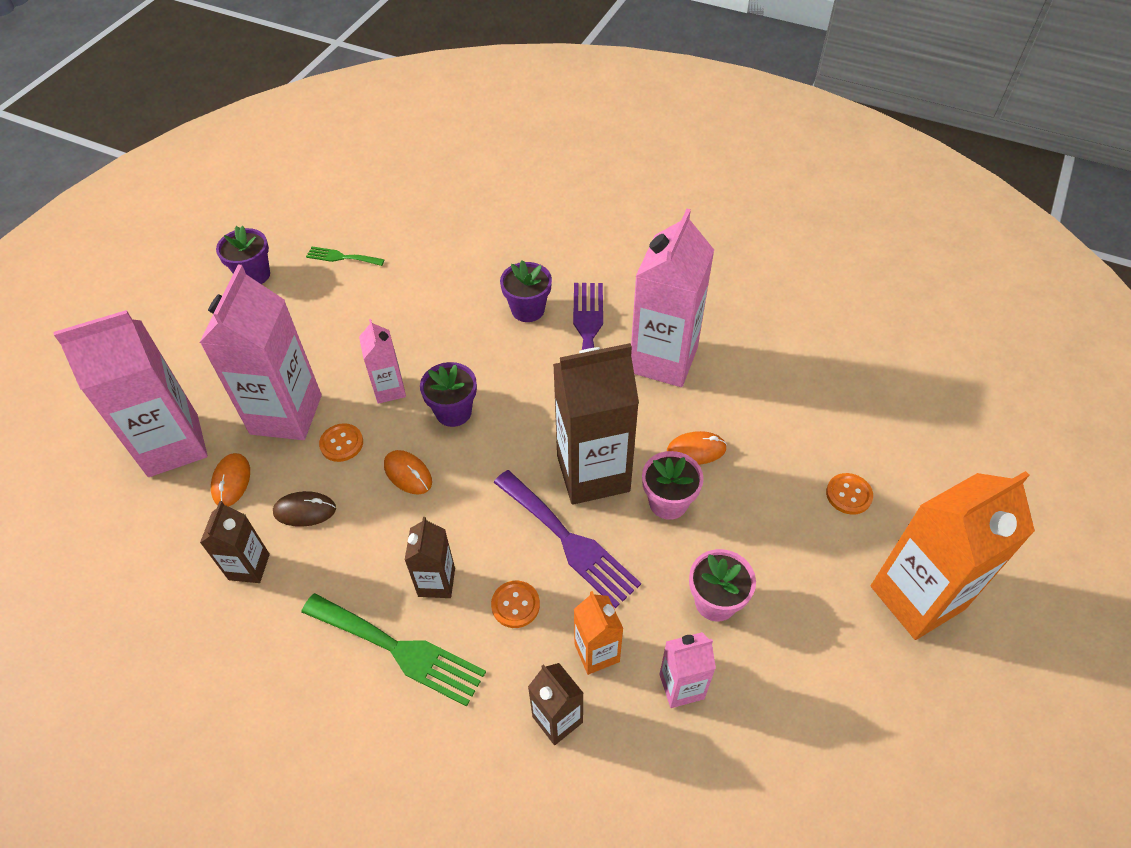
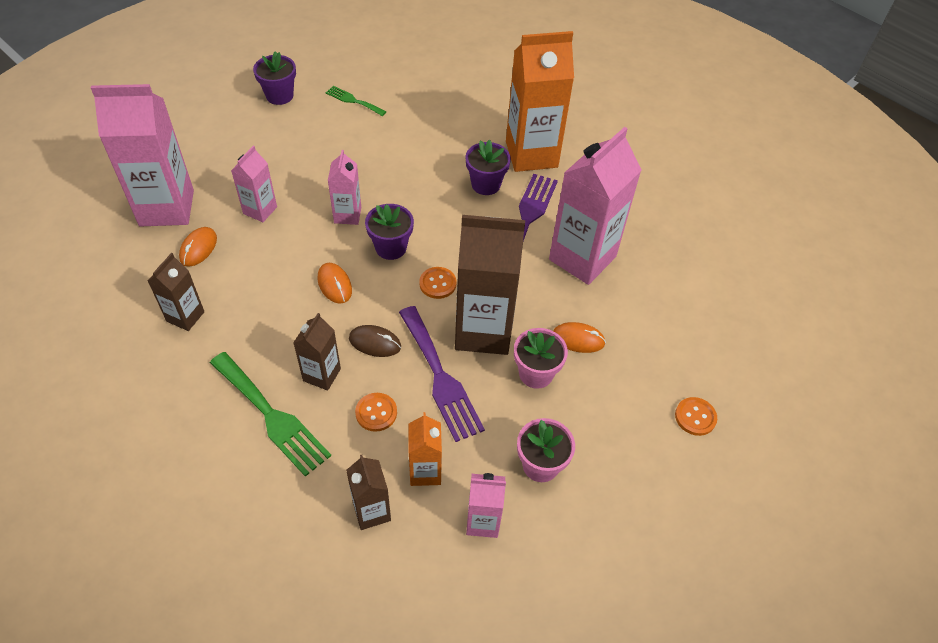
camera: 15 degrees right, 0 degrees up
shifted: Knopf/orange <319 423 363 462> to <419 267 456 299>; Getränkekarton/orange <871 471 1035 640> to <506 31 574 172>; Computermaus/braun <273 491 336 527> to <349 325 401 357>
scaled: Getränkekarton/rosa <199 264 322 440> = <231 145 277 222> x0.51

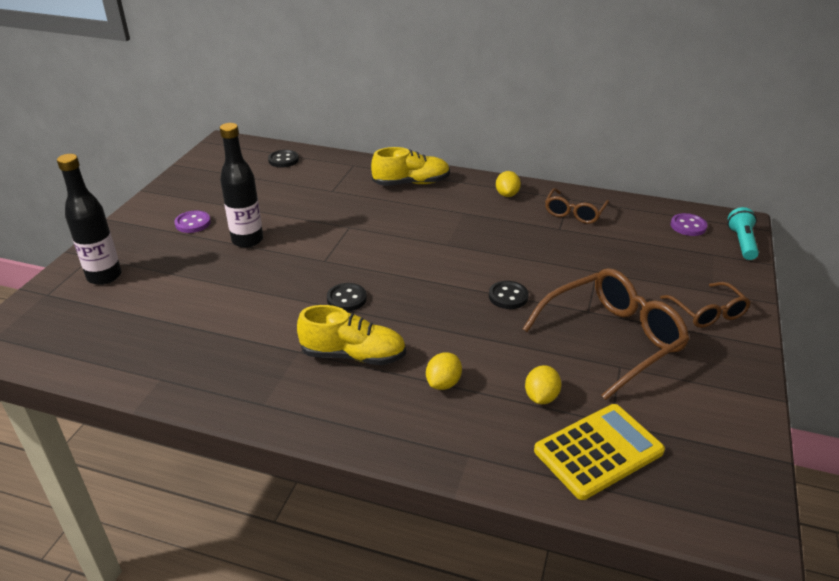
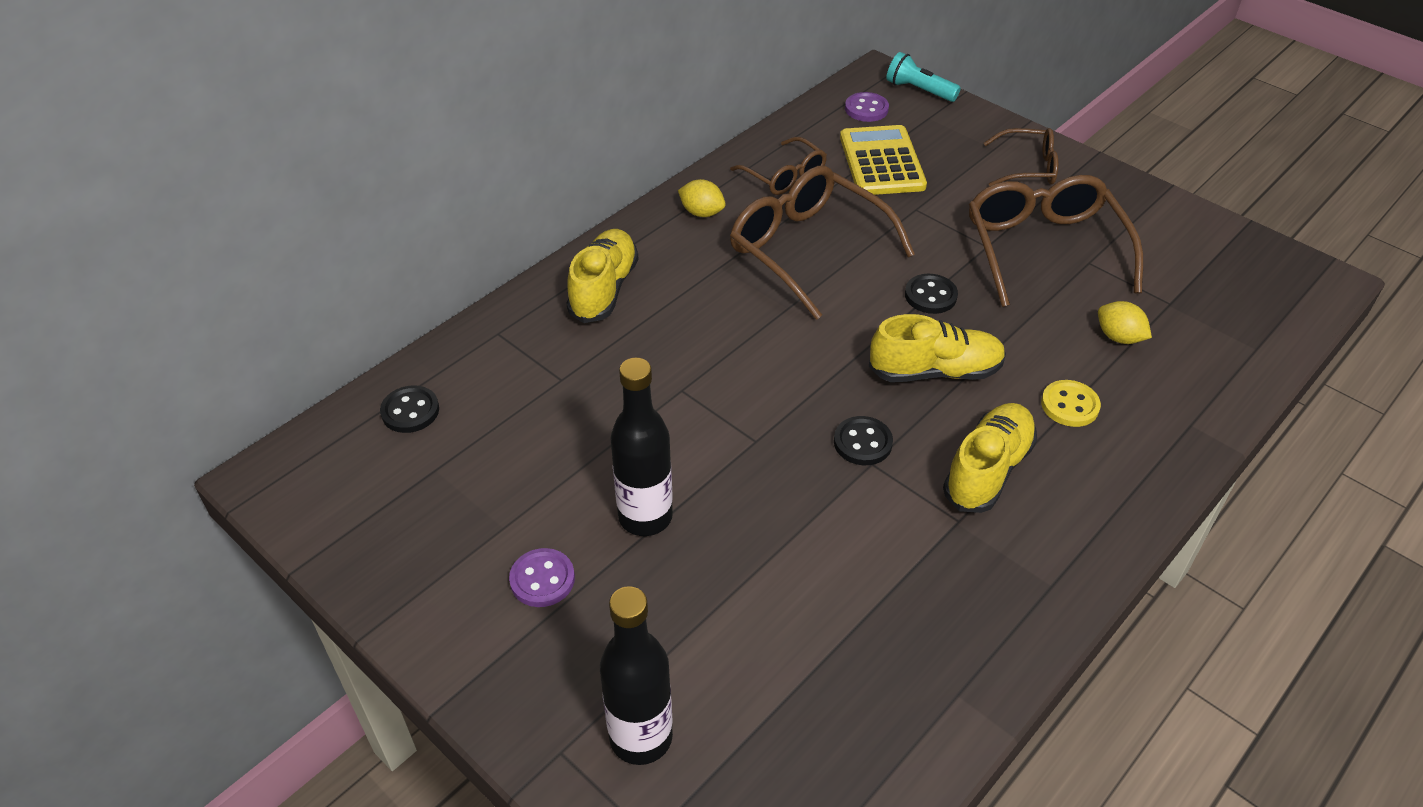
camera: 65 degrees left, 10 degrees up
new: Brille/braun <730 166 915 320>; Schuh/gelb <869 314 1006 382>
shifted: Taschenrechner/gelb <534 404 665 500> to <840 125 927 195>
swapped: Zitrone/gelb <426 352 462 390> to Knopf/gelb <1041 380 1101 427>

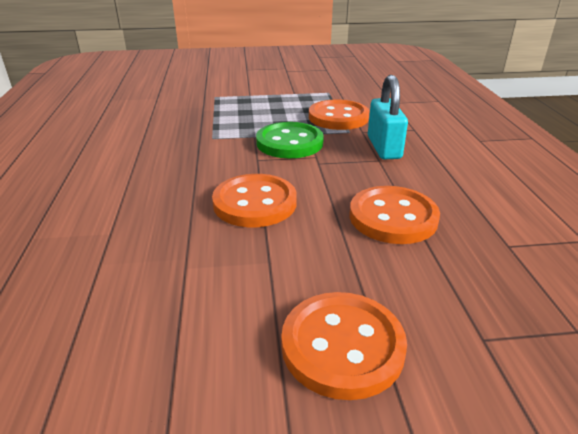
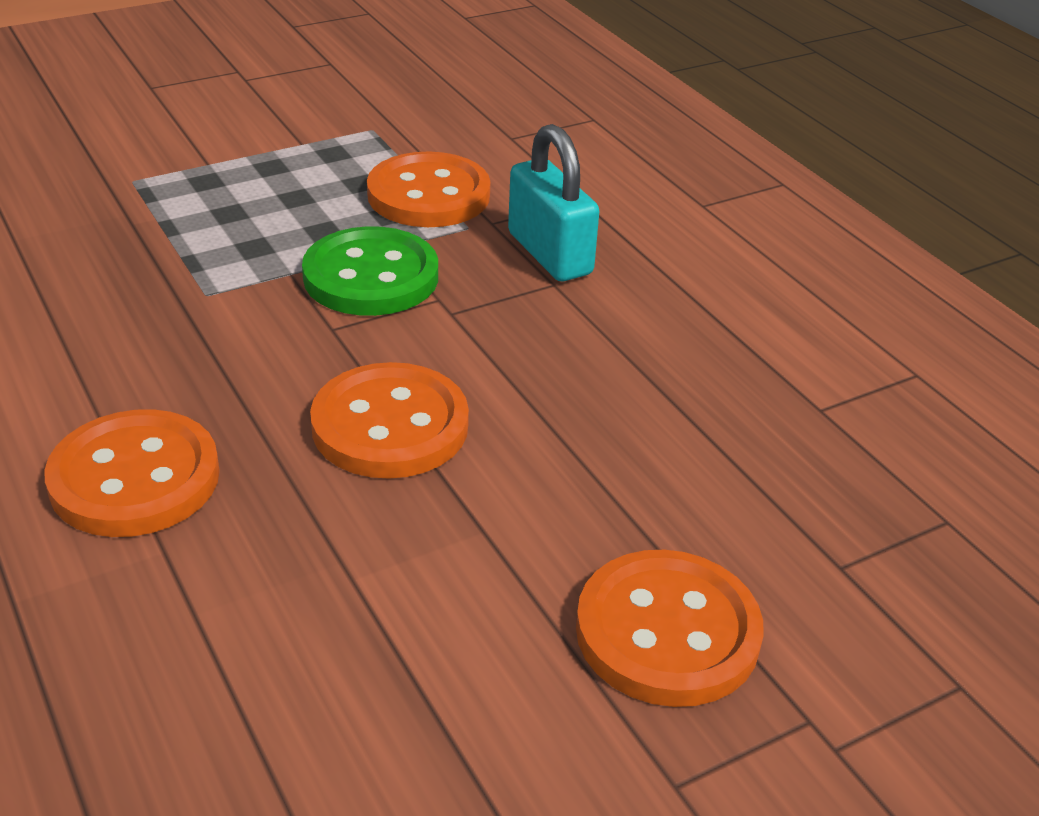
camera: 25 degrees left, 5 degrees up
shifted: Knopf/orange <350 186 440 244> to <44 409 220 537>

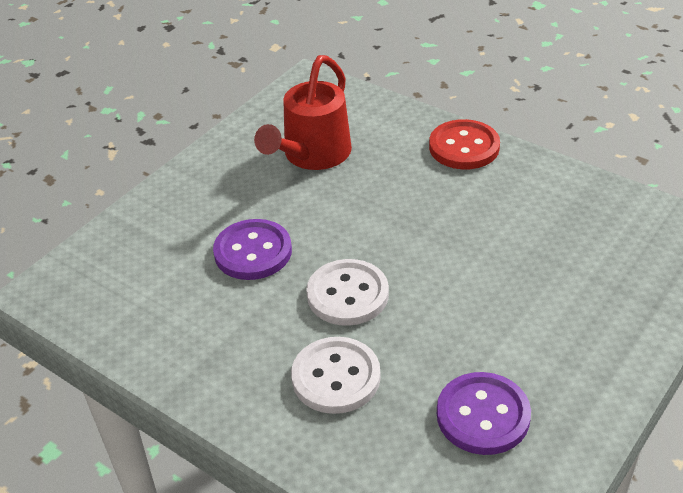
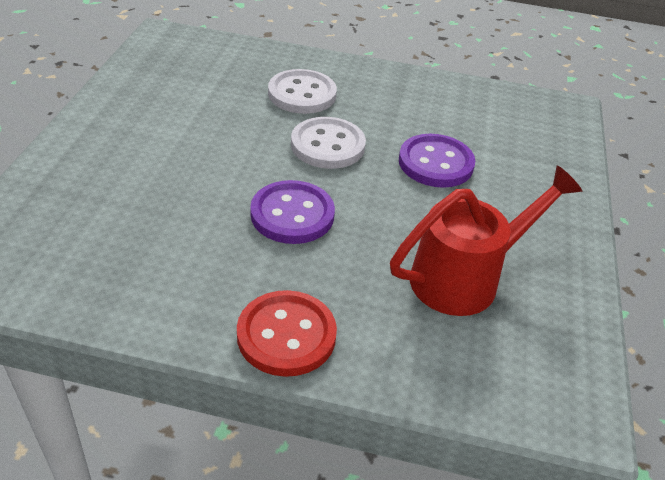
camera: 150 degrees right, 0 degrees up
shifted: Knopf/lila <437 372 531 455> to <250 180 335 244>
rotated: Gießkanne/rot <254 55 352 170> = <390 165 582 316> 60 degrees clockwise

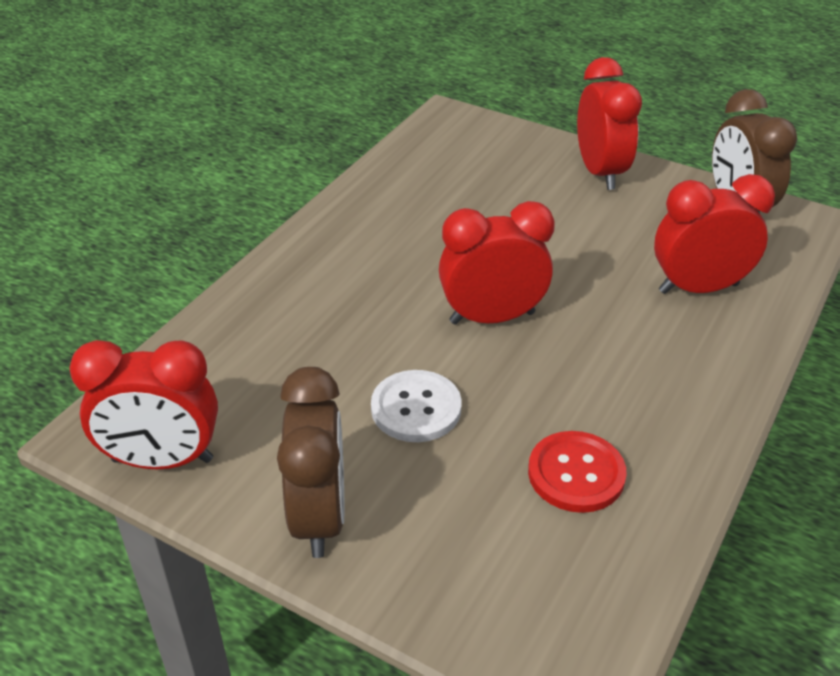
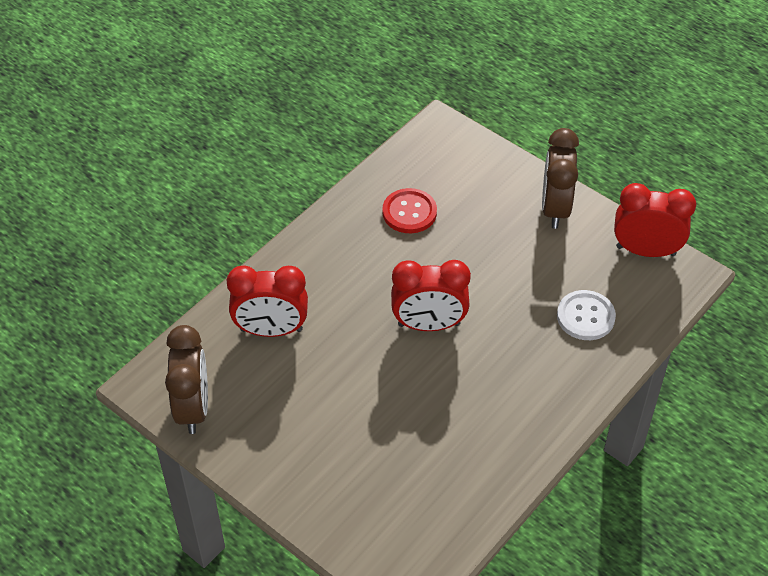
camera: 170 degrees left, 10 degrees up
gone: Wecker/rot <577 57 642 190>
shifted: Knopf/weiß <371 370 462 442> to <557 290 616 340>

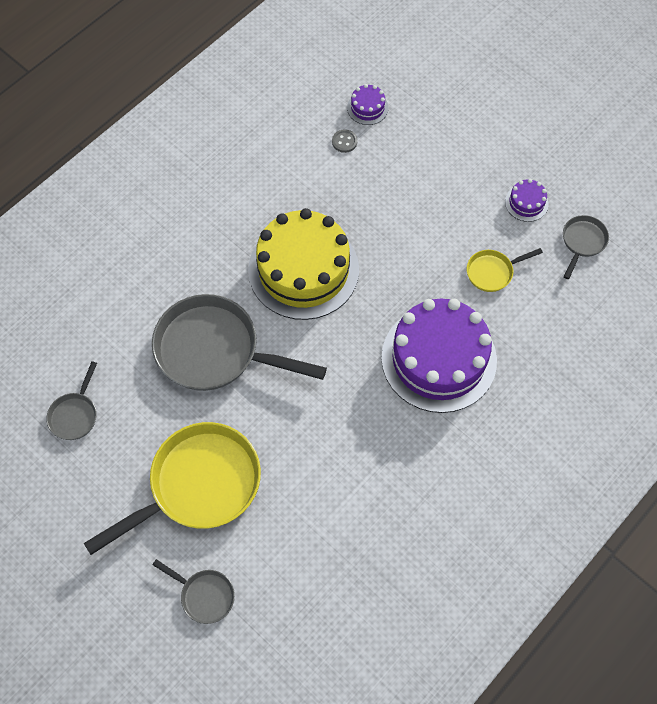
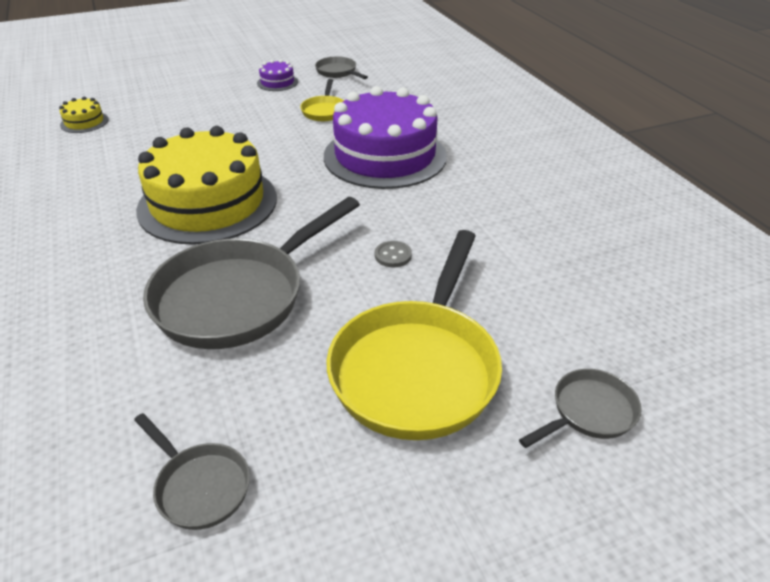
camera: 65 degrees left, 25 degrees down
shifted: Knopf/grau <332 129 358 153> to <375 241 412 267>
repainted: Kuchen/lila <347 84 388 125> to Kuchen/gelb <59 97 109 133>
rotated: Pfanne/gelb <84 422 261 555> = <326 230 502 440> 150 degrees counterclockwise

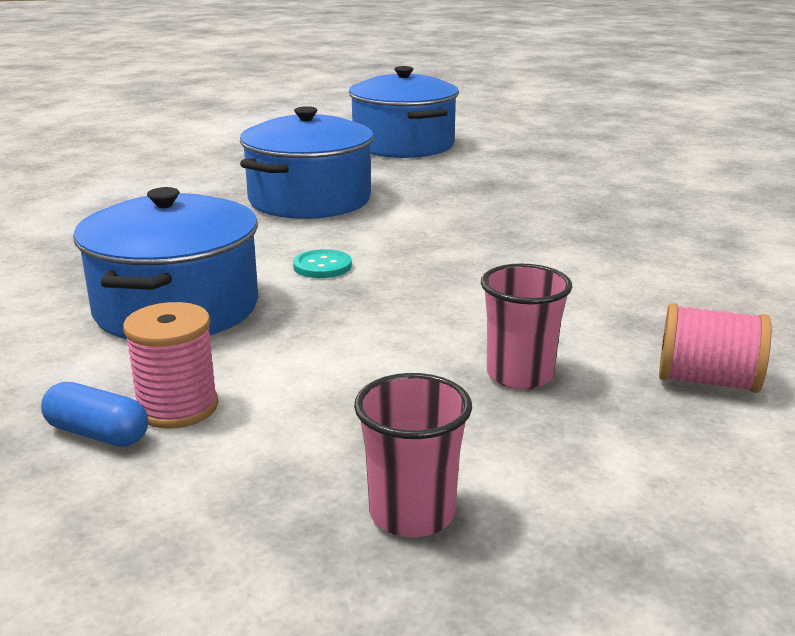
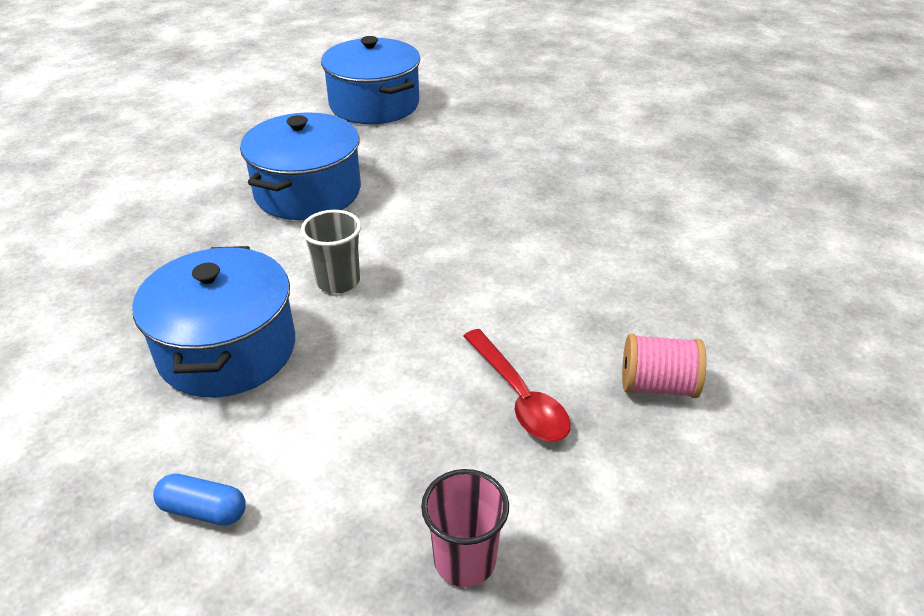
camera: 10 degrees left, 15 degrees up
gone: Garnrolle/rosa <123 302 219 429>
swapped: Knopf/türkis <293 249 352 278> to Becher/grau <301 210 361 293>; Becher/rosa <481 264 572 390> to Löffel/rot <464 329 571 442>

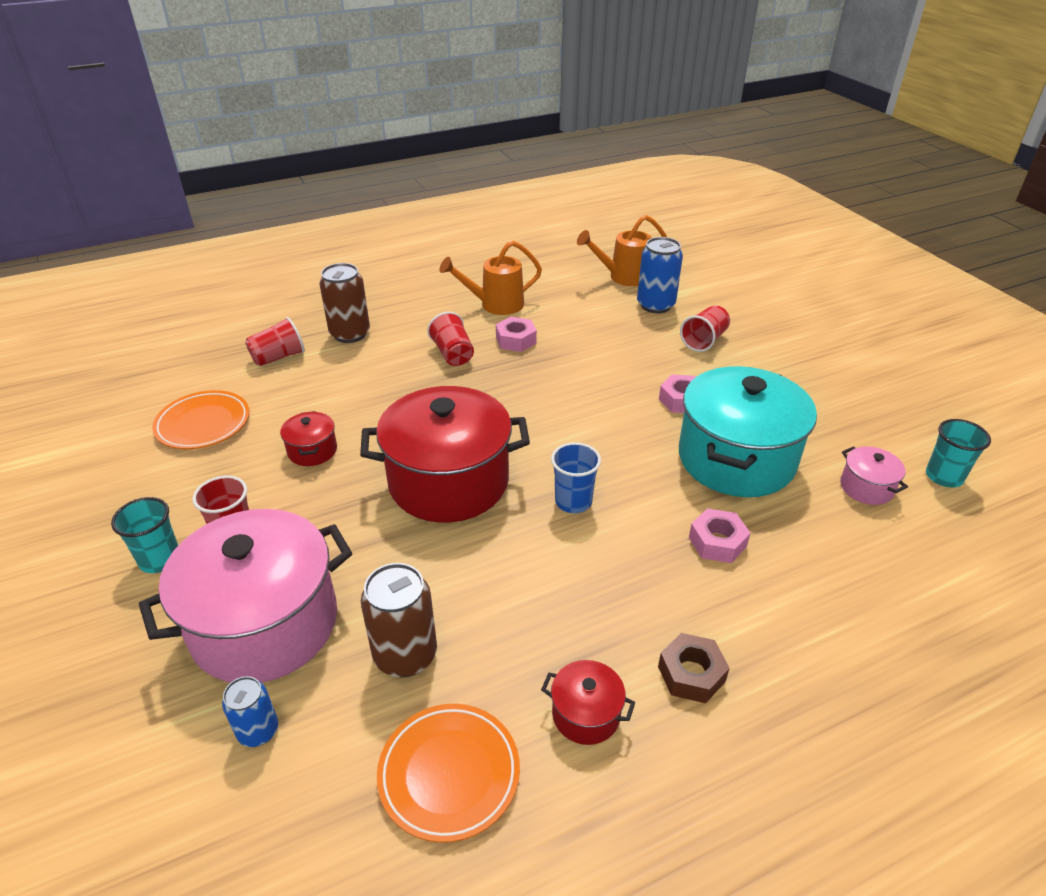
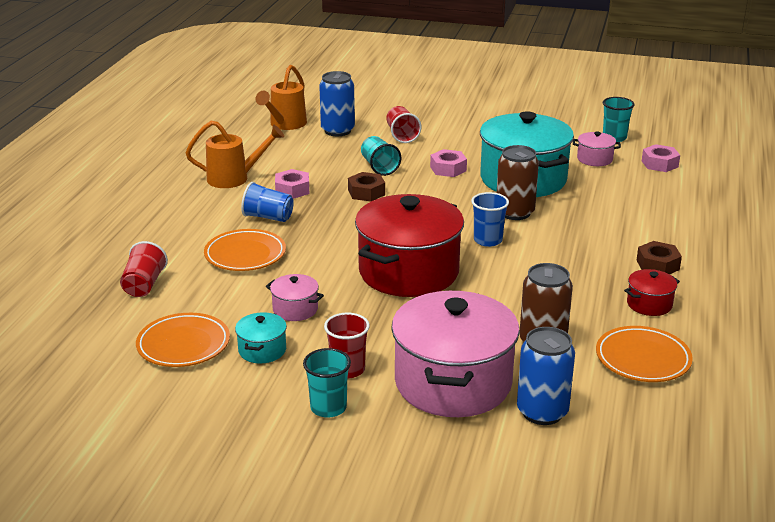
camera: 50 degrees left, 10 degrees down
new: Becher/türkis <361 136 401 176>; Sechskantmutter/braun <348 172 385 201>; Teller/orange <204 229 286 271>; Kochtopf/türkis <235 312 287 364>
shifted: Dose/braun <319 263 370 343> to <497 145 539 220>; Sechskantmutter/rosa <689 508 751 563> to <642 144 680 172>
repainted: Becher/rot <427 312 474 366> to Becher/blau <241 182 294 222>; Kochtopf/rot <280 411 337 466> to Kochtopf/rosa <266 274 324 321>
rotated: Gießkanne/orange <439 241 542 315> = <186 121 284 188> 120 degrees counterclockwise
scaled: Dose/blau <222 676 278 747> = <517 327 575 425> x1.68

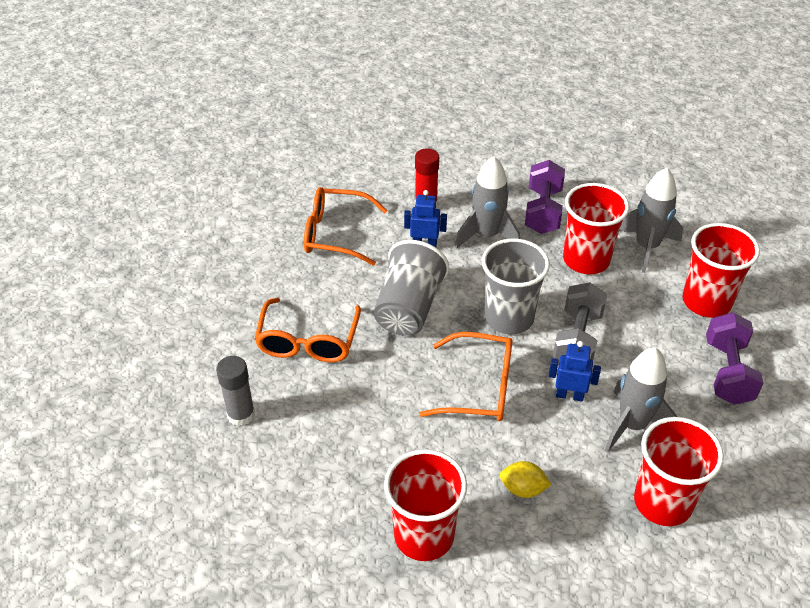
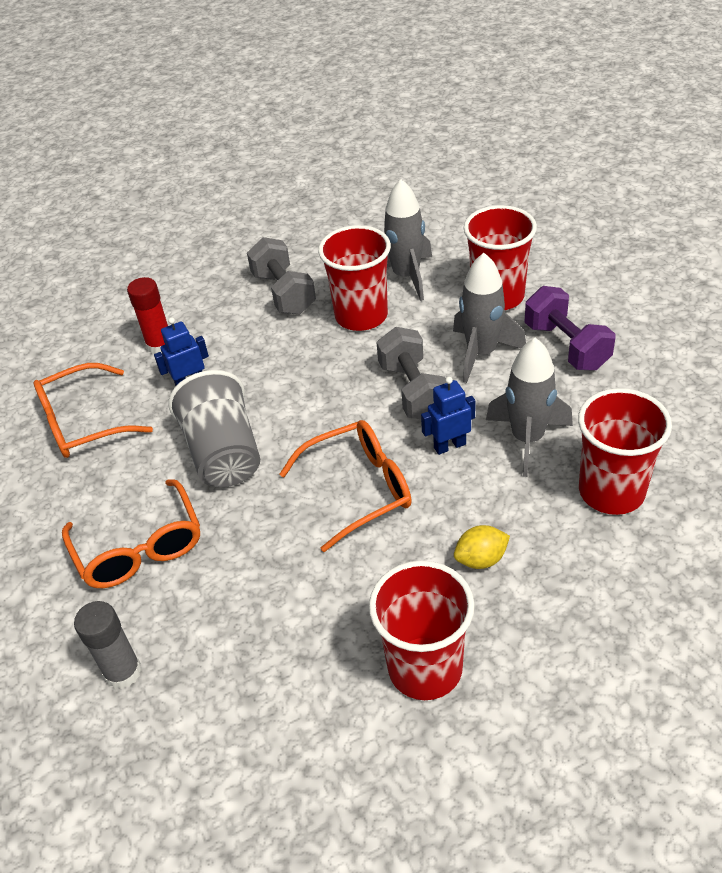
camera: 30 degrees left, 0 degrees up
gone: Becher/grau <482 239 550 334>
shifted: Rakete/grau <455 156 520 249> to <453 253 526 383>
repainted: Hantel/lila <525 160 565 234> to Hantel/grau <247 237 316 315>

